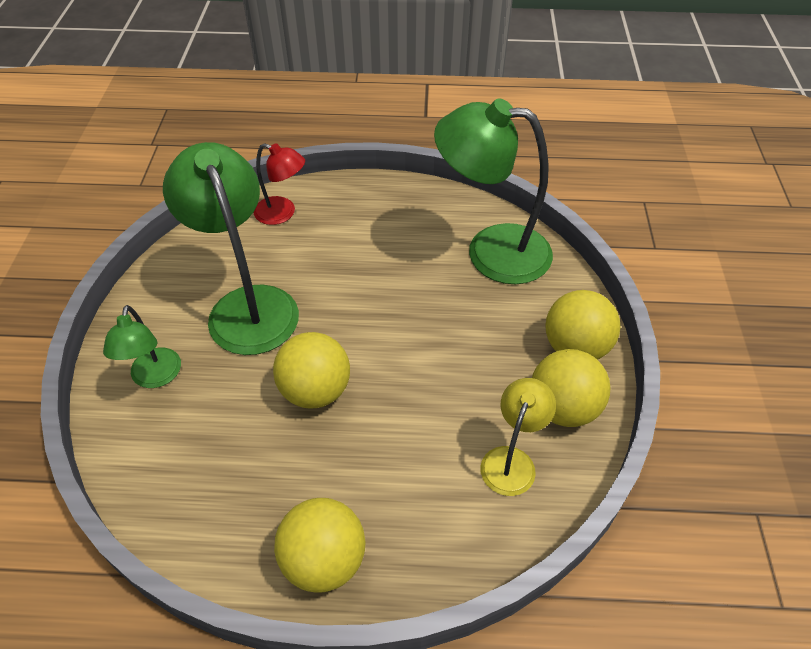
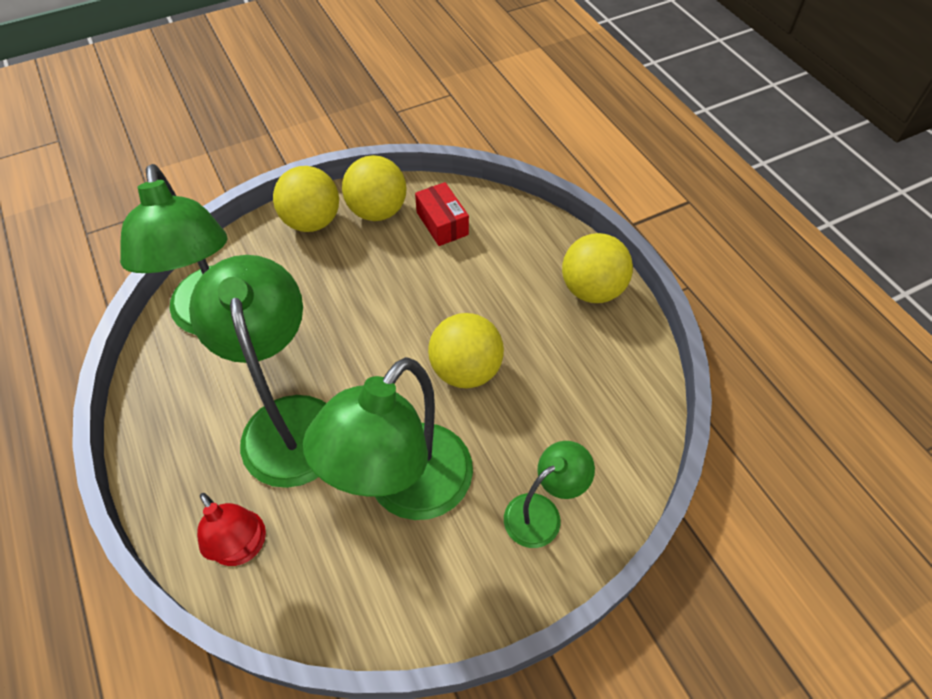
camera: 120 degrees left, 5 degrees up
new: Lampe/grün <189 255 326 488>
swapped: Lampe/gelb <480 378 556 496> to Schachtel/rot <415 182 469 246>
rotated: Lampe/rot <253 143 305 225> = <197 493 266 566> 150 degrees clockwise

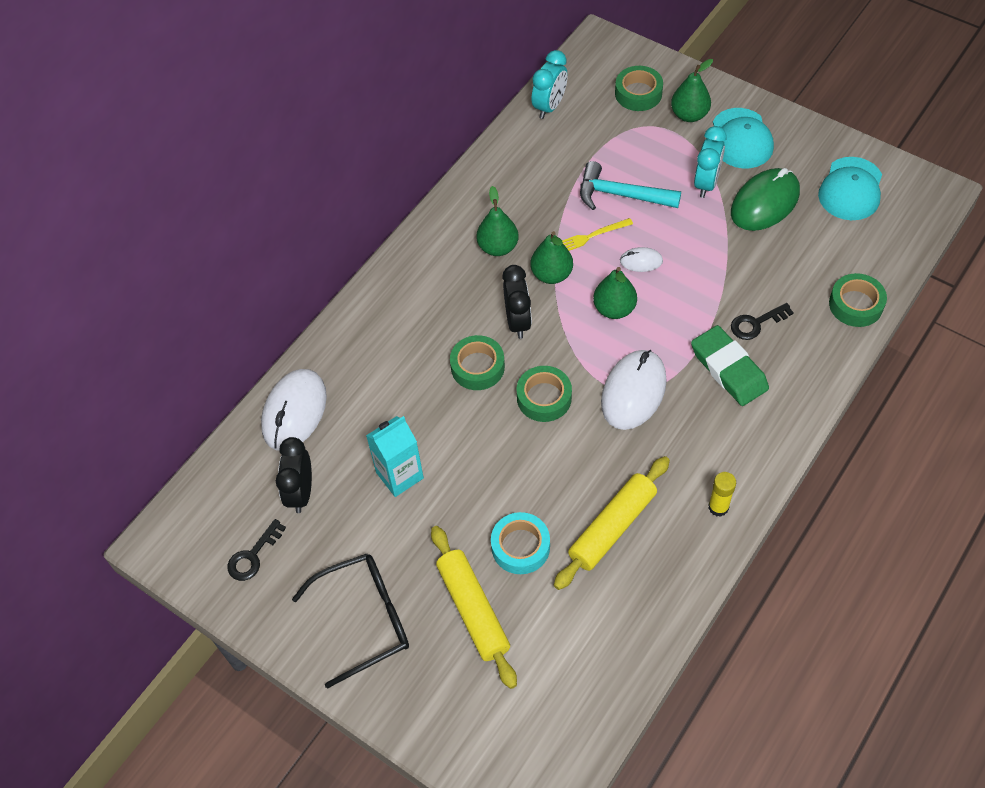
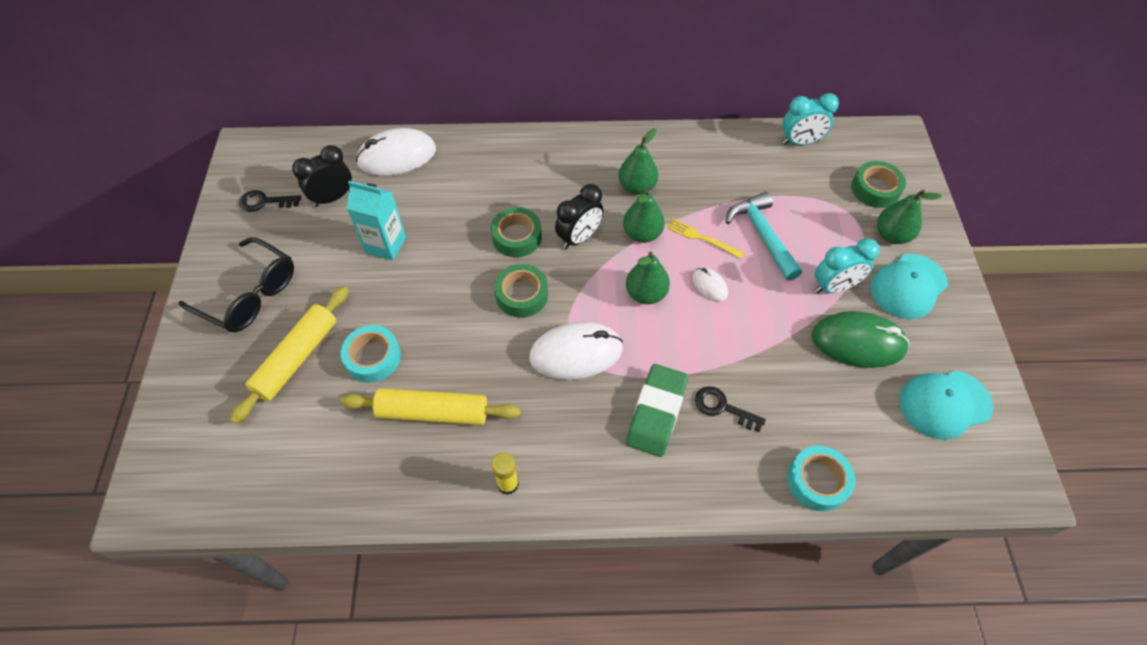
camera: 50 degrees right, 0 degrees up
repainted: Klebeband/grün <829 273 887 327> to Klebeband/türkis <787 446 855 511>

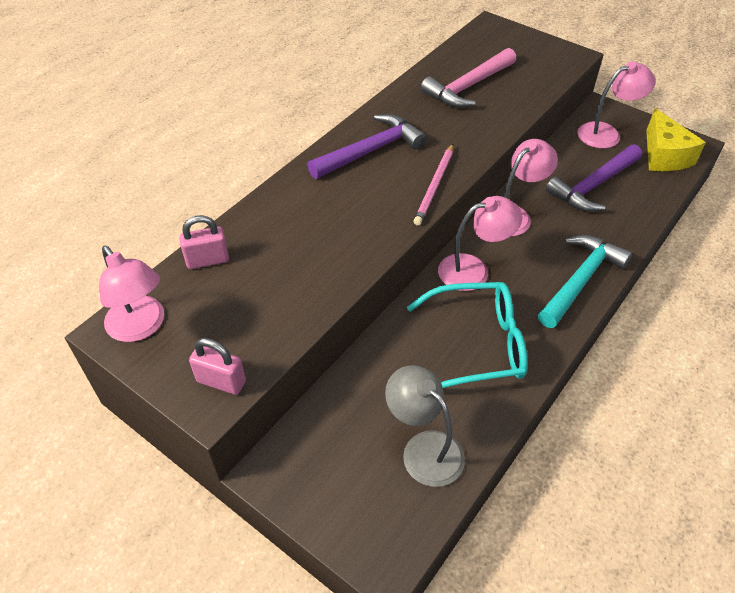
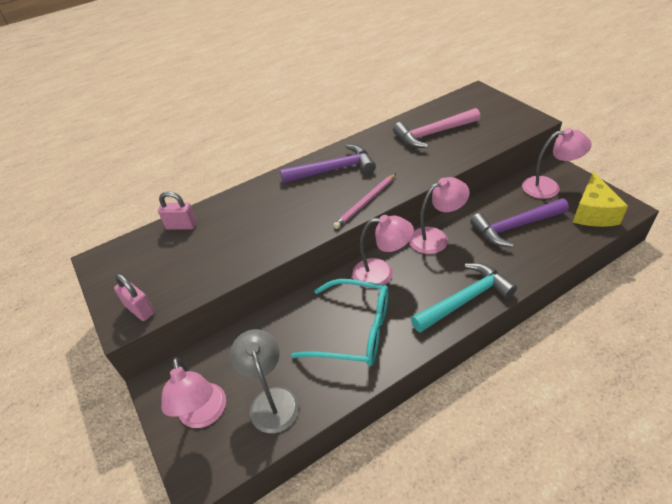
camera: 25 degrees right, 5 degrees down
shifted: Lampe/rosa <99 245 164 342> to <161 357 226 428>

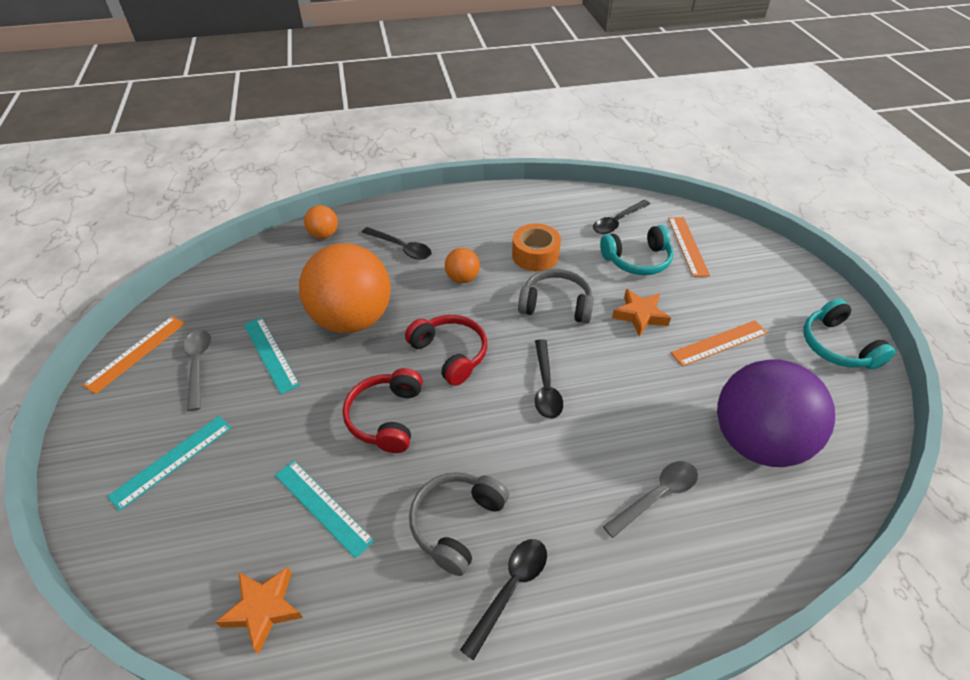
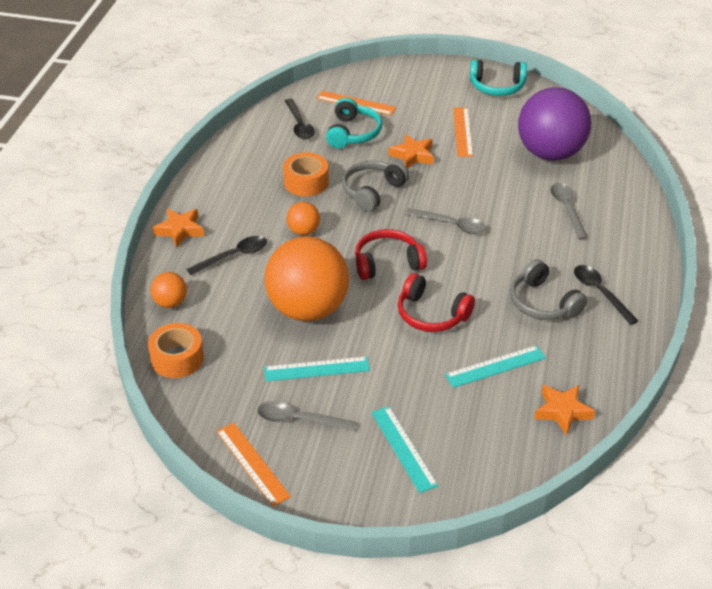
camera: 65 degrees left, 5 degrees down
new: Stern/orange <153 209 204 248>; Klebeband/orange <148 323 204 378>
repainted: Löffel/schwarz <535 339 563 419> to Löffel/grau <405 208 487 234>

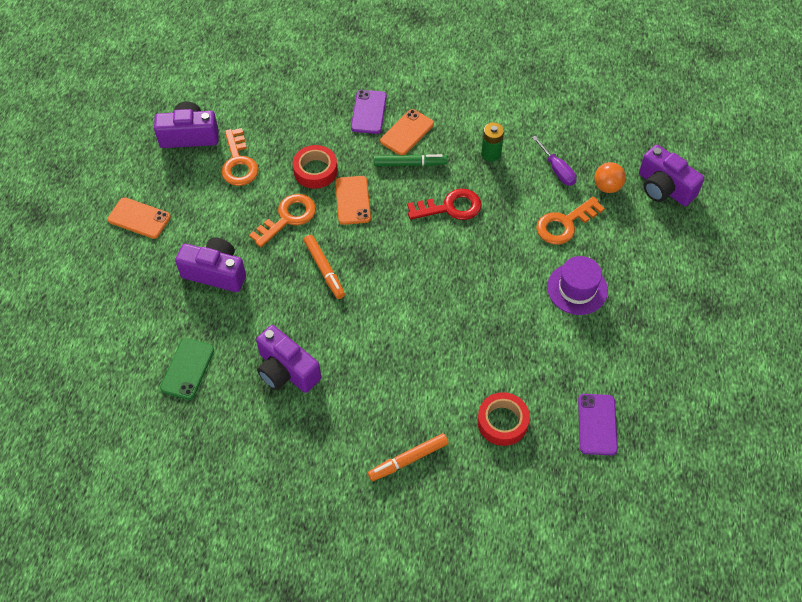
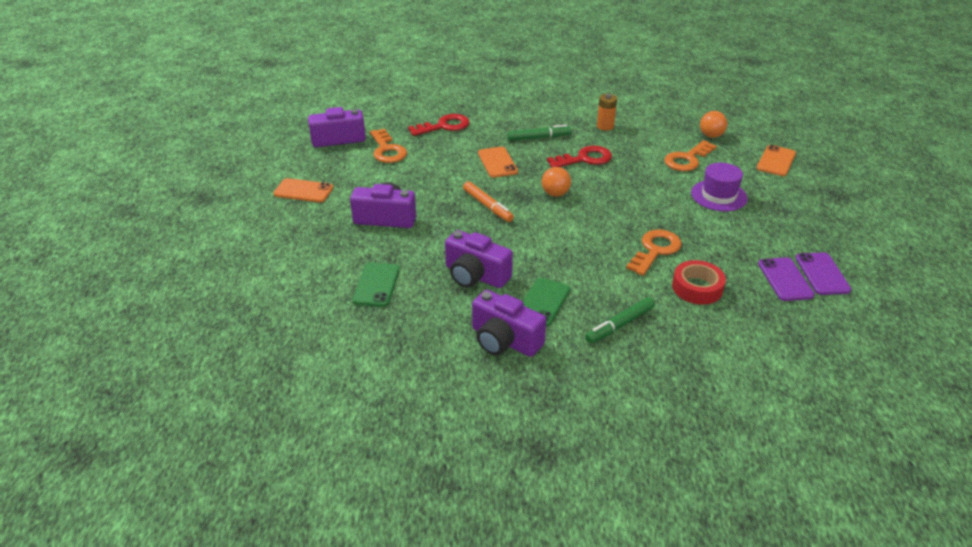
camera: 10 degrees left, 20 degrees down
gone: Schraubenzieher/lila <532 136 577 186>; Klebeband/rot <293 145 338 189>
new: Schlüssel/rot <408 114 469 136>; Ball/orange <542 167 571 197>; Handy/grün <522 278 570 326>
shifted: Handy/lila <351 90 387 134> to <796 252 851 295>; Handy/orange <380 109 434 155> to <757 145 796 176>; Kamera/lila <639 145 704 206> to <472 290 546 357>; Schlüssel/orange <249 194 316 247> to <626 230 681 276>
repainted: Batterie/grün <481 122 504 161> to Batterie/orange <597 94 617 131>; Filzstift/orange <368 433 449 481> to Filzstift/grün <585 297 655 343>

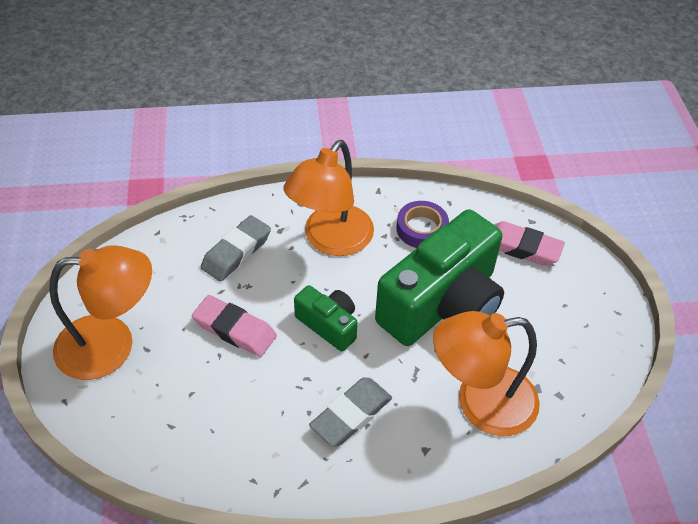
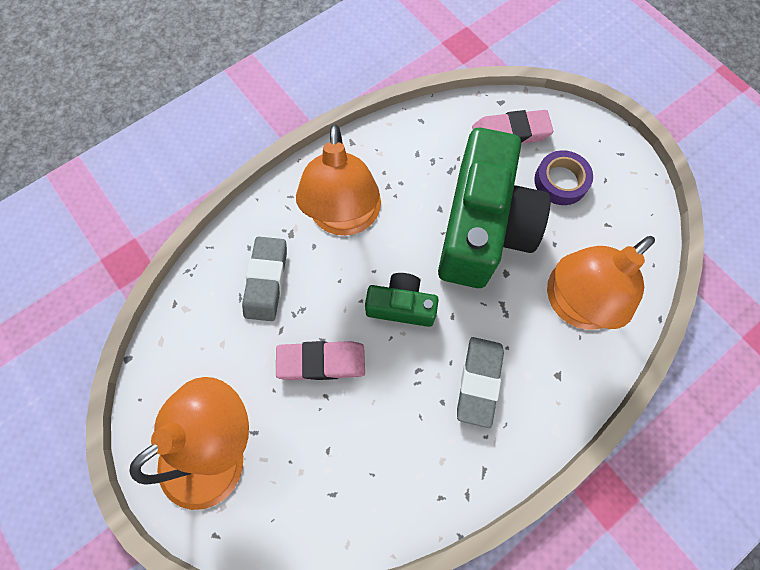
camera: 30 degrees left, 20 degrees up
shifted: Klebeband/lila <396 201 449 248> to <534 150 593 205>

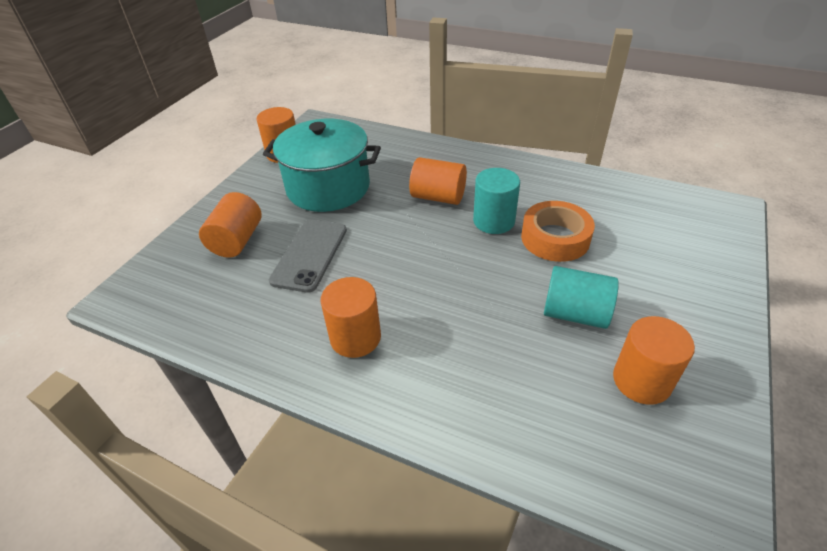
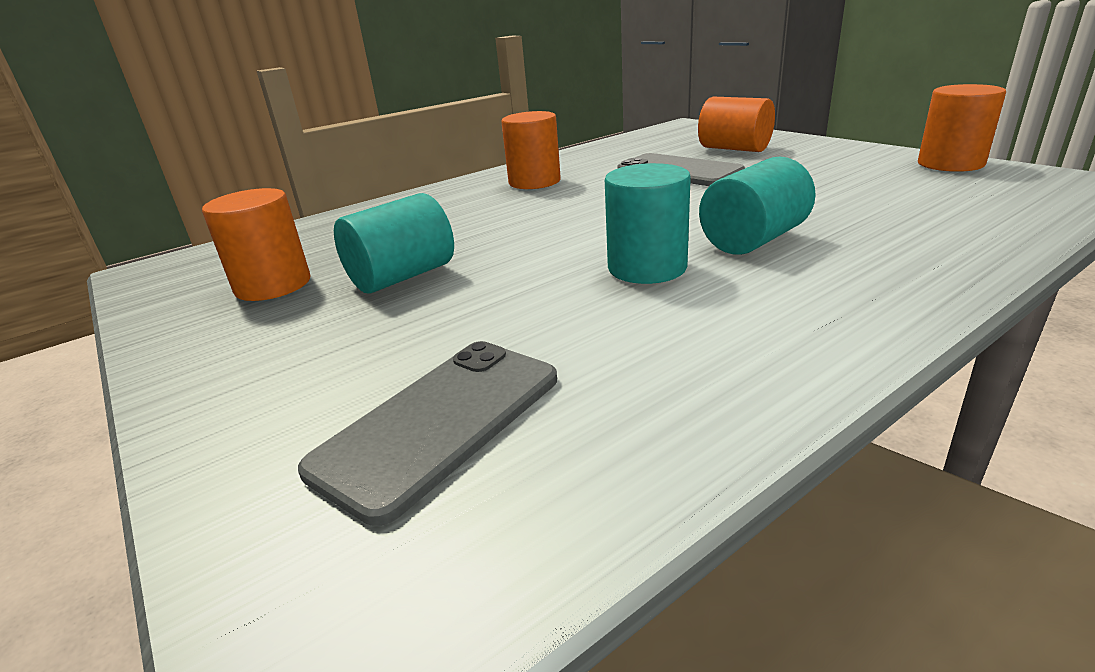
camera: 120 degrees right, 15 degrees down
gone: Kochtopf/türkis <263 119 381 212>; Klebeband/orange <521 201 595 262>
new: Handy/grau <298 341 557 526>
repainted: Vollzylinder/orange <409 157 467 205> to Vollzylinder/türkis <699 157 815 255>

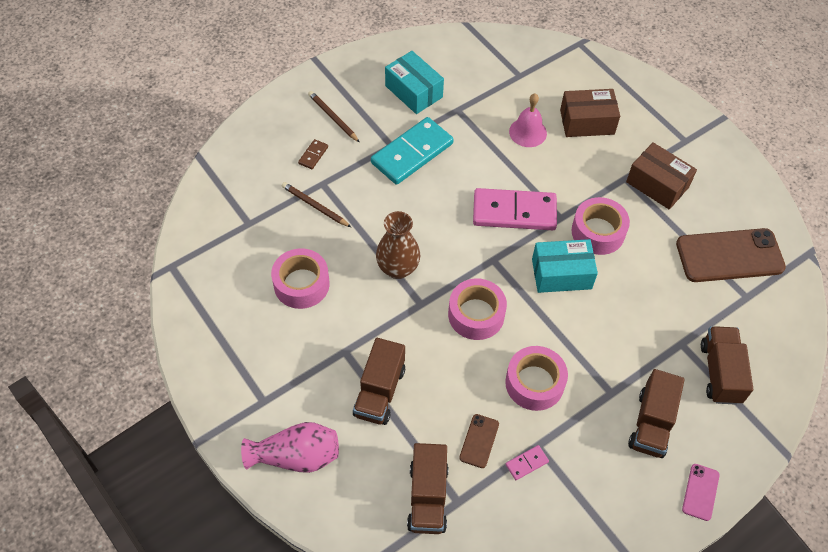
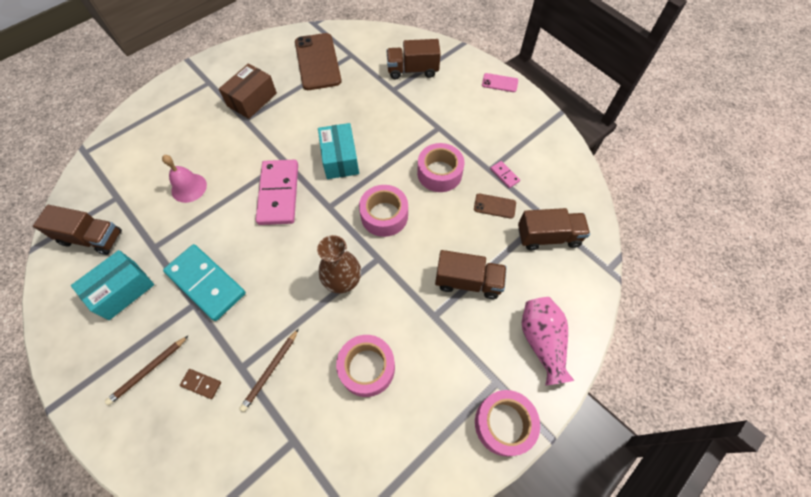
camera: 95 degrees left, 5 degrees up
gone: Schachtel/braun <560 89 620 137>
shifted: Klebeband/rosa <571 197 630 255> to <475 390 540 456>; Lastwagen/braun <628 369 685 458> to <33 205 122 255>

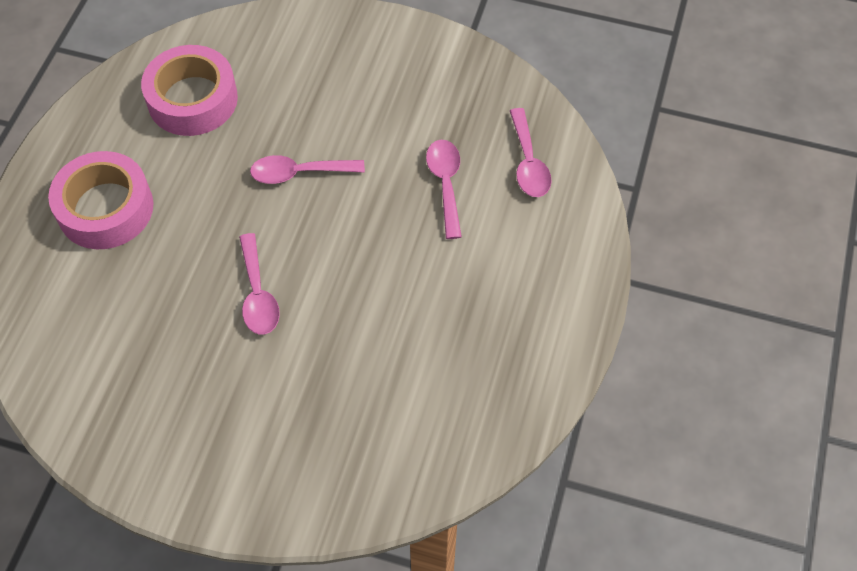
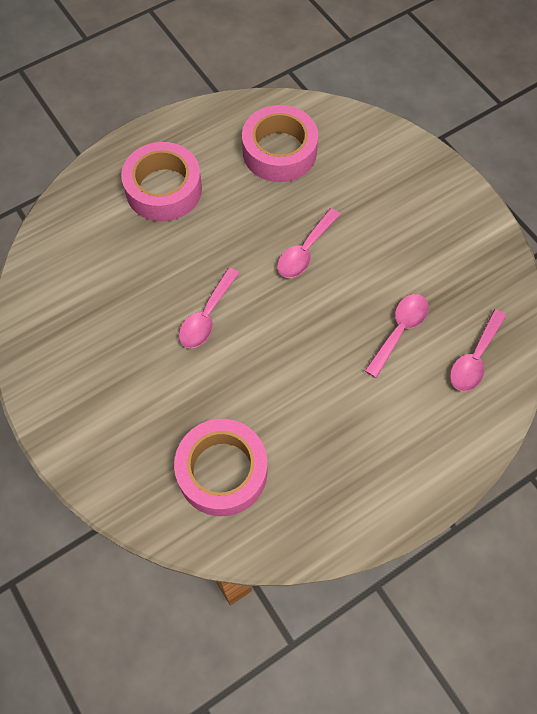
camera: 40 degrees right, 5 degrees up
new: Klebeband/rosa <174 419 267 516>
rotated: Löffel/rosa <250 155 365 184> = <277 208 341 278> 90 degrees counterclockwise

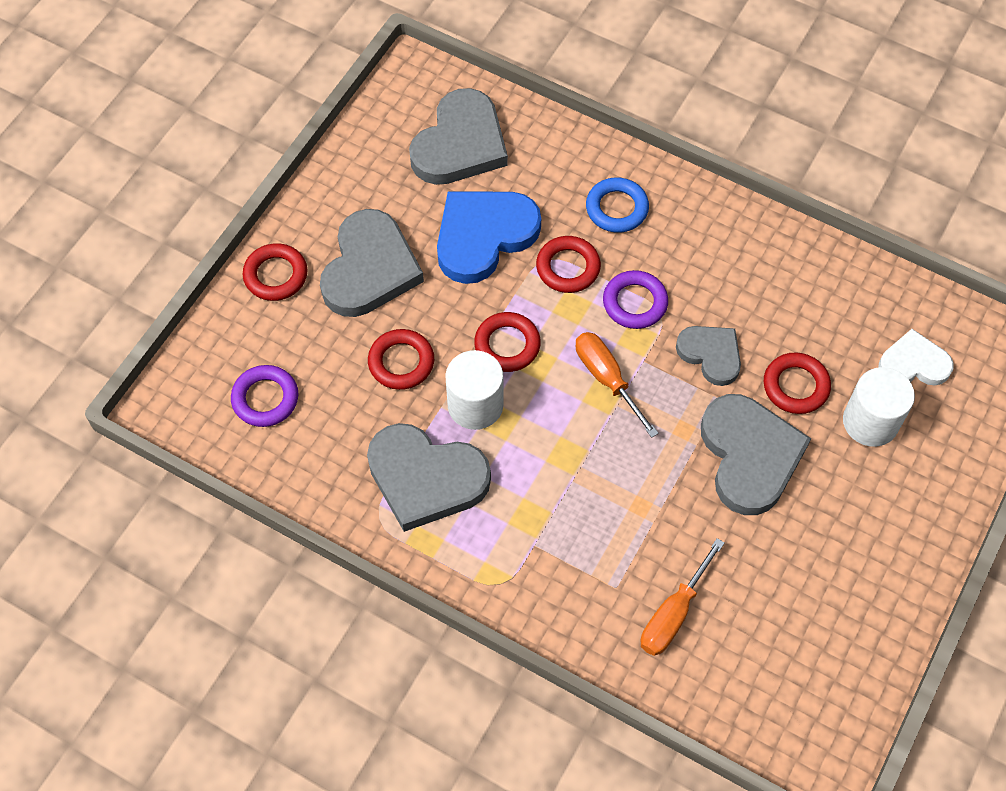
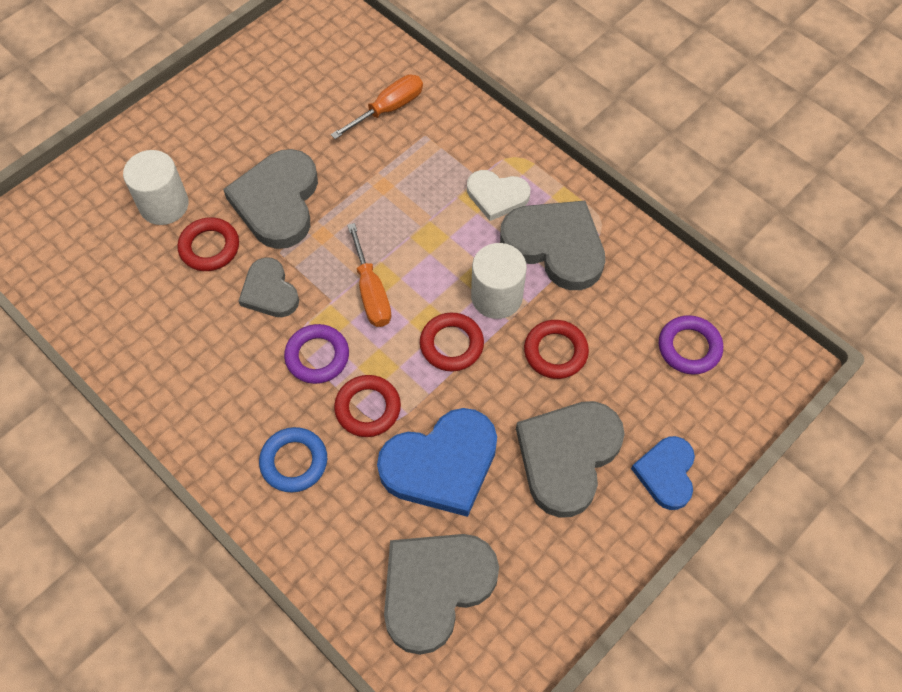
camera: 165 degrees left, 0 degrees up
shifted: Herz/weiß <878 329 954 386> to <467 170 530 221>
swapped: Ring/rot <242 243 307 301> to Herz/blau <631 436 695 510>

